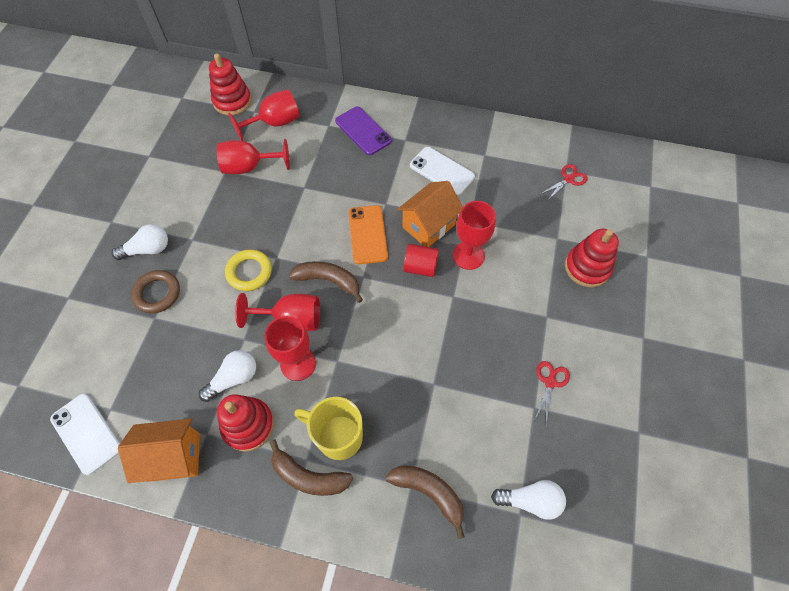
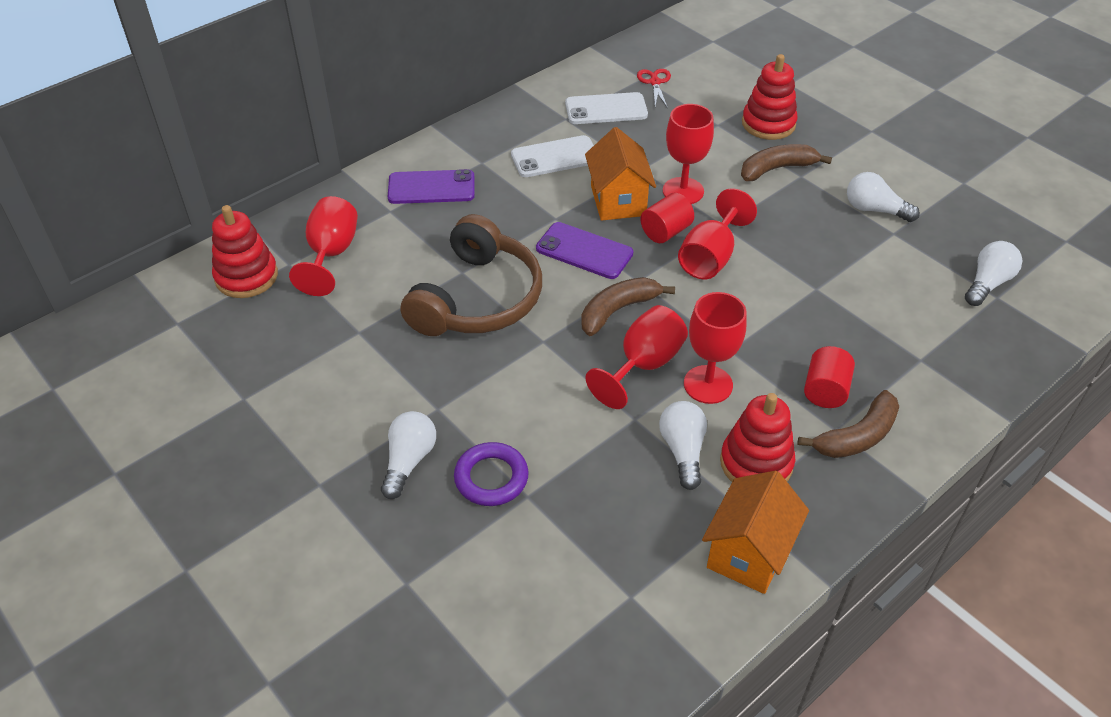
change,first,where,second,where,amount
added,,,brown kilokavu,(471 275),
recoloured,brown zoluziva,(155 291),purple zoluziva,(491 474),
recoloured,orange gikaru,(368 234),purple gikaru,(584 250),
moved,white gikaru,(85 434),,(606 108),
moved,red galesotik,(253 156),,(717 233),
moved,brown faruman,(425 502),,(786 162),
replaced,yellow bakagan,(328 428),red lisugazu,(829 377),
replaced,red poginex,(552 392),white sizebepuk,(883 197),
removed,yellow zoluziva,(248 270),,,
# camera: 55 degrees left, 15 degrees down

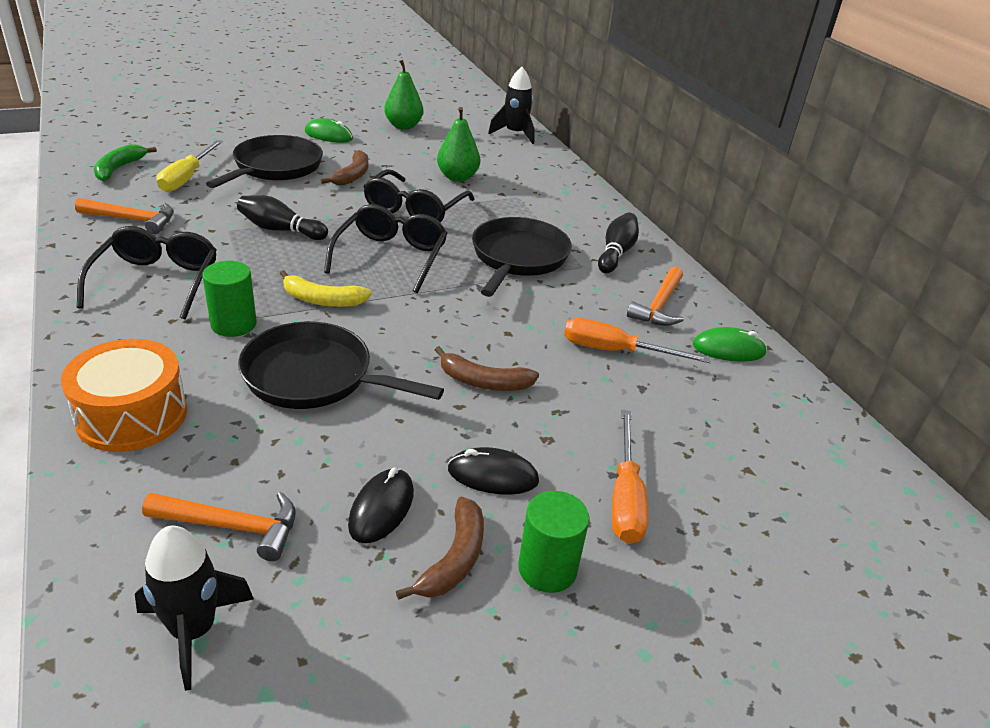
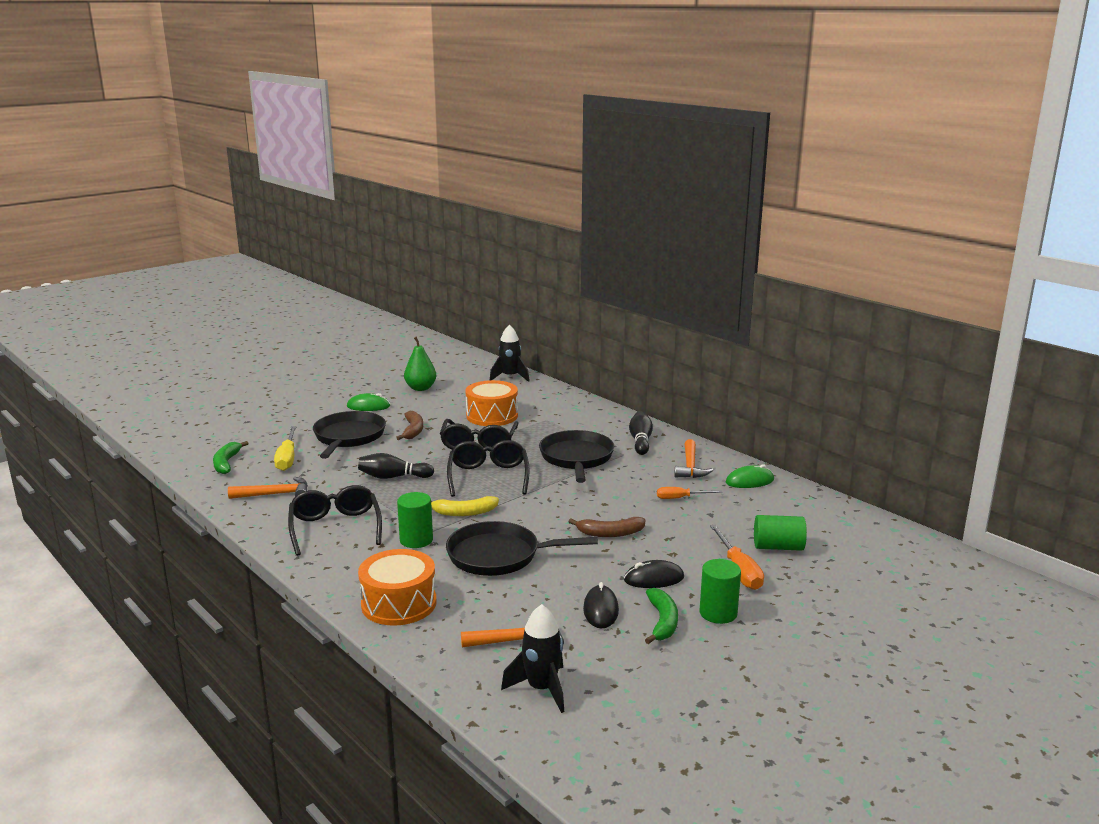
change,first,where,second,where,amount
replaced,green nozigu,(458 144),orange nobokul,(492 403),
recoloured,brown faruman,(440 548),green faruman,(661 616),
resized,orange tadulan,(637 340),,(690 493),x0.64
added,,,green lisugazu,(780 533),
# camera: 15 degrees left, 15 degrees down

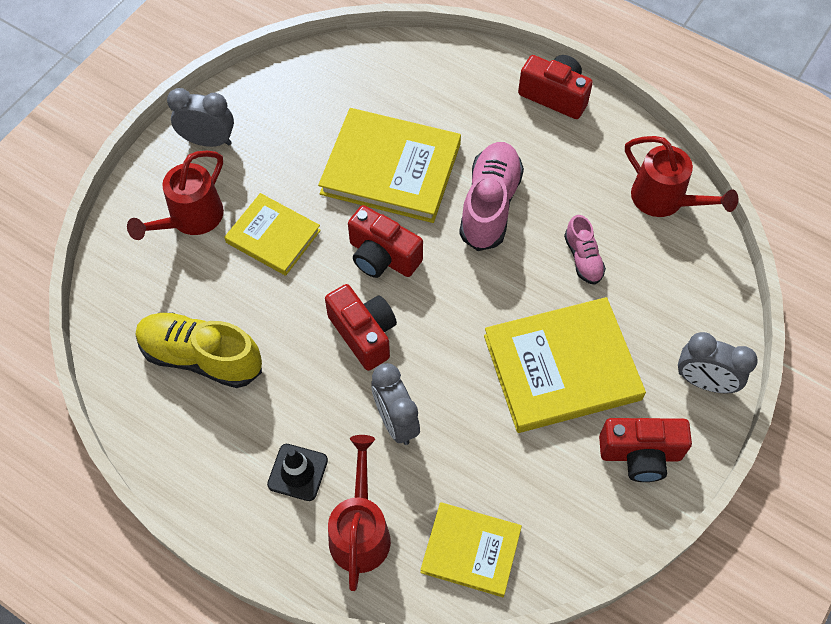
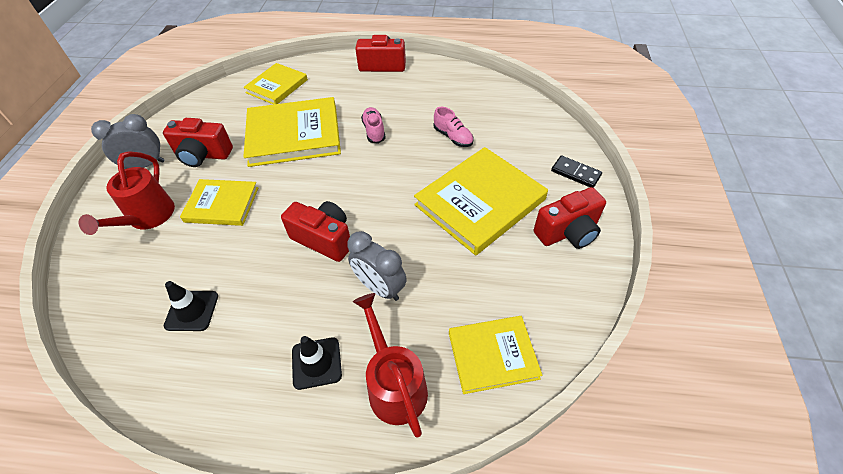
change,first,where,second,where,amount
moved,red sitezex,(385 241),,(198 142),
replaced,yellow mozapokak,(199 350),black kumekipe,(191 306),
added,,,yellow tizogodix,(275 84),
resized,pink mozapokak,(491 196),,(373 125),x0.54
replaced,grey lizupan,(718 362),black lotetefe,(576 171),
removed,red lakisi,(681 176),,,
# camera: 25 degrees left, 10 degrees down

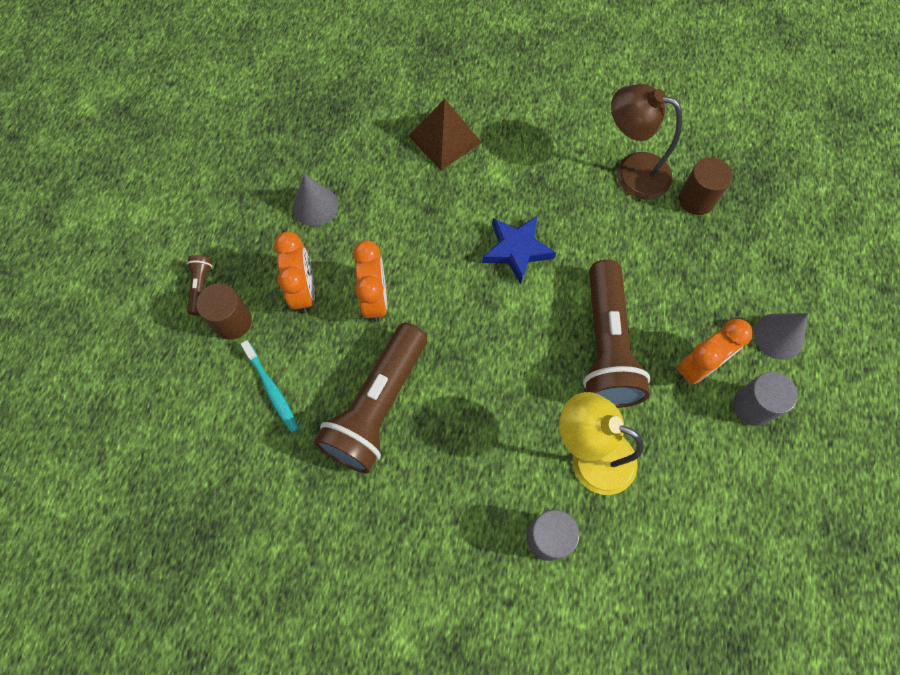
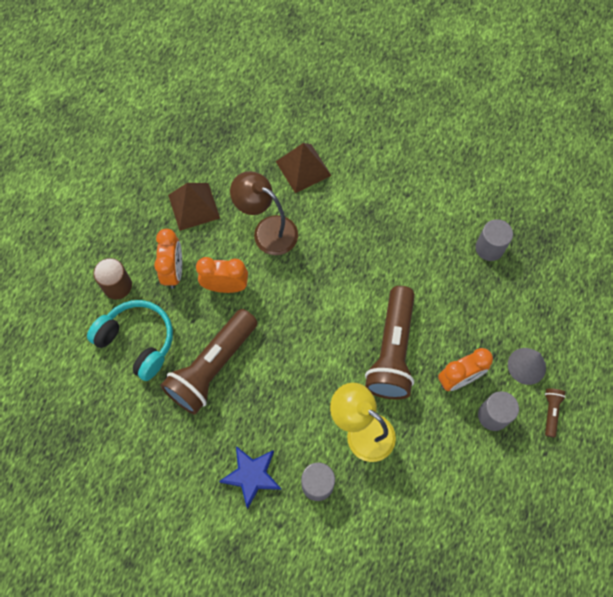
change,first,where,second,where,amount
replaced,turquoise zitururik,(270 386),turquoise kilokavu,(130 340),
replaced,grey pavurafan,(315 200),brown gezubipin,(194 207),
turned,orange lizupan,(370 281),,(222 275),90 degrees counterclockwise
moved,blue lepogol,(519 250),,(250 477),
moved,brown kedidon,(646 141),,(264 213),
recoloured,brown lisugazu,(705 186),grey lisugazu,(494 240),
moved,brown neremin,(200 285),,(555 412),
# camera: 10 degrees right, 0 degrees up

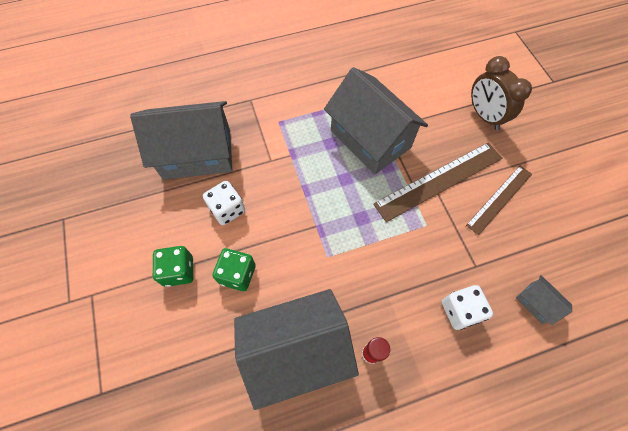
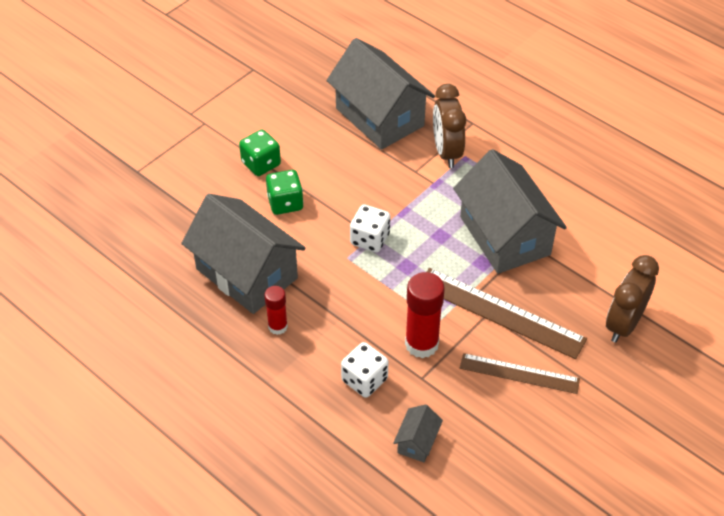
change,first,where,second,where,amount
moved,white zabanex,(224 203),,(370 228),
added,,,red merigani,(425 315),
added,,,brown lizupan,(449 126),
turned,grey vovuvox,(376 120),,(510 211),45 degrees counterclockwise
# camera: 60 degrees right, 15 degrees down

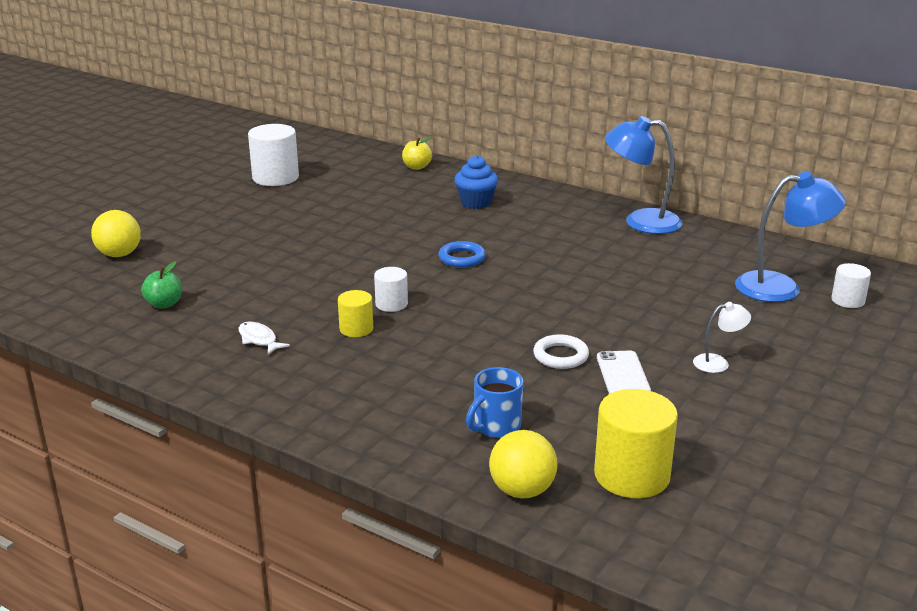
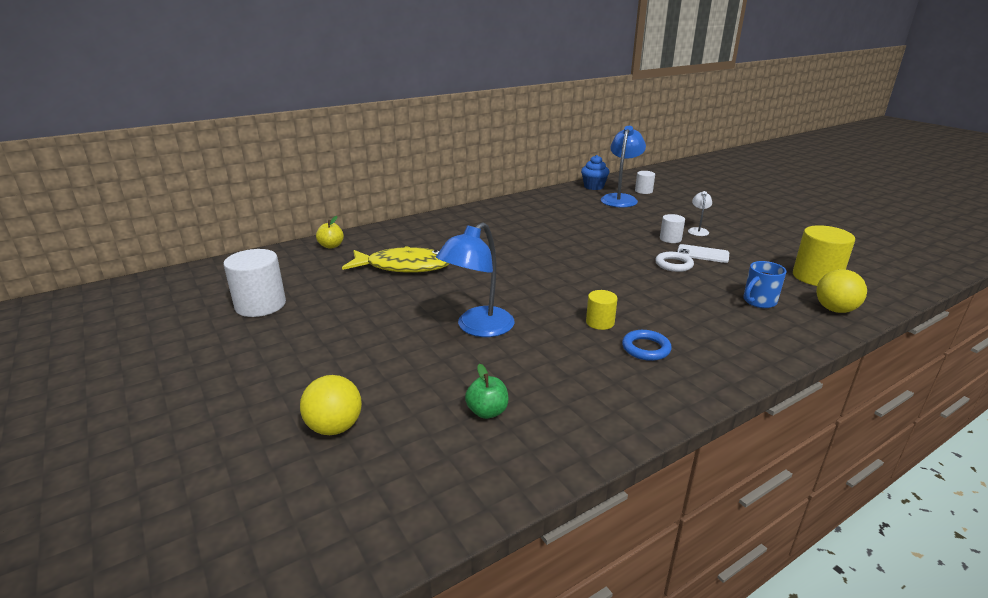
change,first,where,second,where,amount
added,,,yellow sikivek,(396 259),
moved,blue kedidon,(644 175),,(475 279),
moved,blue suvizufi,(476 182),,(595 172),
moved,blue zoluziva,(462 254),,(647 345),
moved,white lisugazu,(391 289),,(672 228),
turned,blue bakagan,(494 402),,(764 284),75 degrees clockwise
removed,white sikivek,(264 338),,,
# camera: 65 degrees left, 0 degrees up

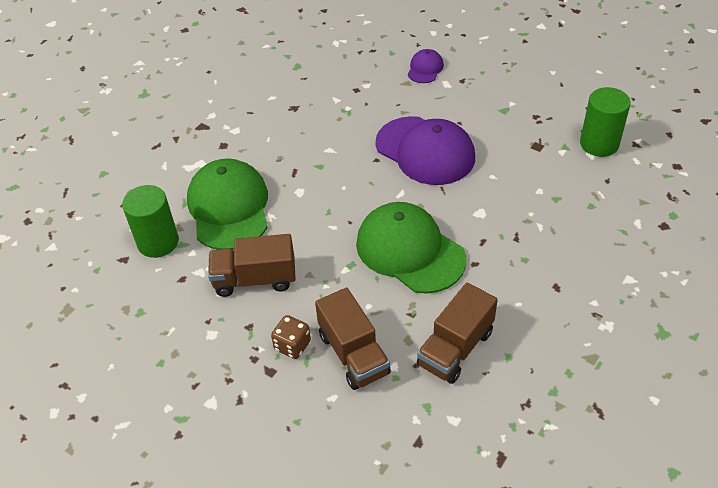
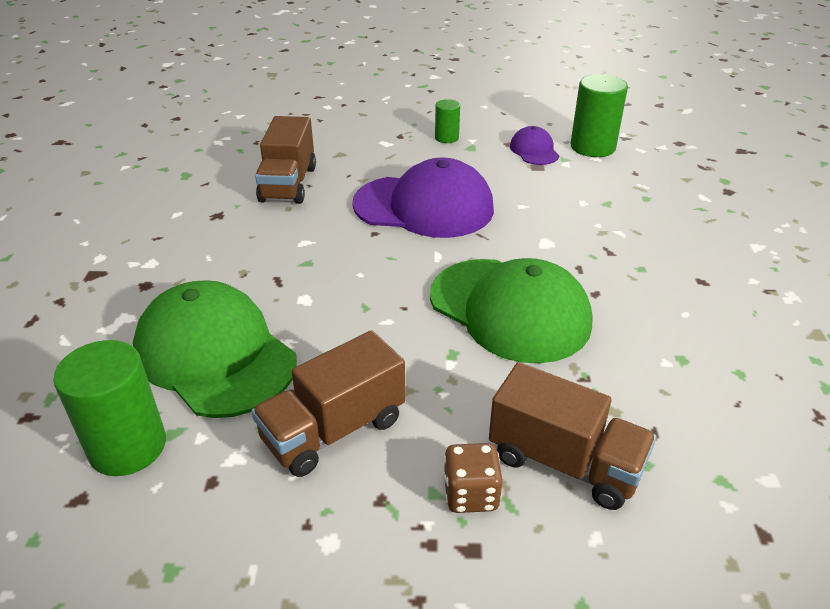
change,first,where,second,where,amount
moved,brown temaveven,(457 333),,(285 160),
turned,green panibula,(411 248),,(511 310),150 degrees counterclockwise
added,,,green lisugazu,(447 121),
moved,purple panibula,(426 66),,(534 145),
# camera: 35 degrees left, 10 degrees down

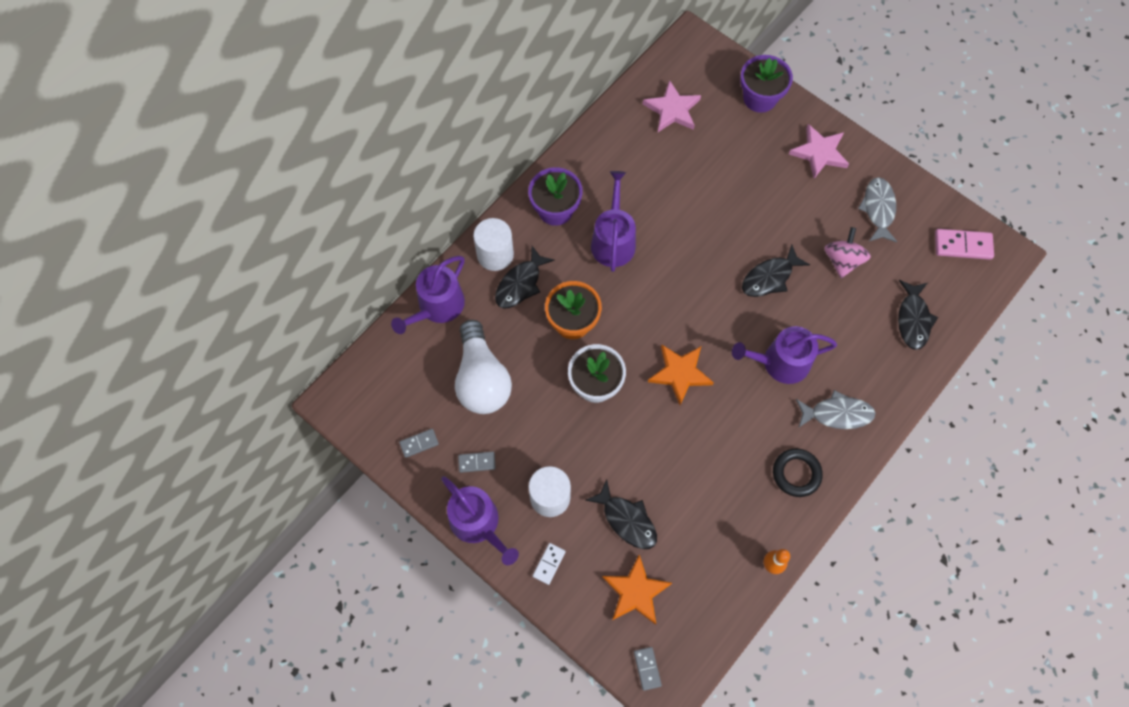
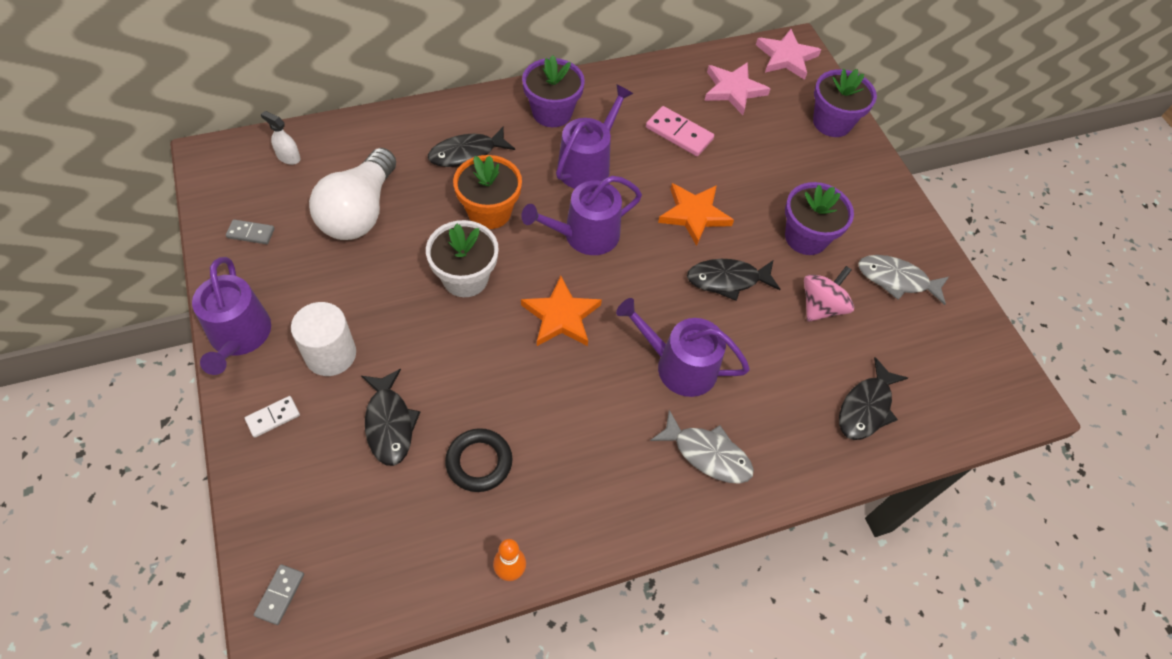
change,first,where,second,where,amount
added,,,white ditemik,(281 138),
moved,black zoluziva,(798 473),,(478 460),
moved,purple lakisi,(428 295),,(581 215),
moved,pink lotetefe,(964 244),,(680 131),
moved,orange lepogol,(637 590),,(696 214),
moved,pink lepogol,(819 151),,(788 54),
added,,,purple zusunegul,(819 218),
turned,grey sikivek,(877 209),,(903 280),105 degrees counterclockwise
removed,grey lotetefe,(477 462),,,
removed,white lisugazu,(493 244),,,
# camera: 25 degrees right, 10 degrees down

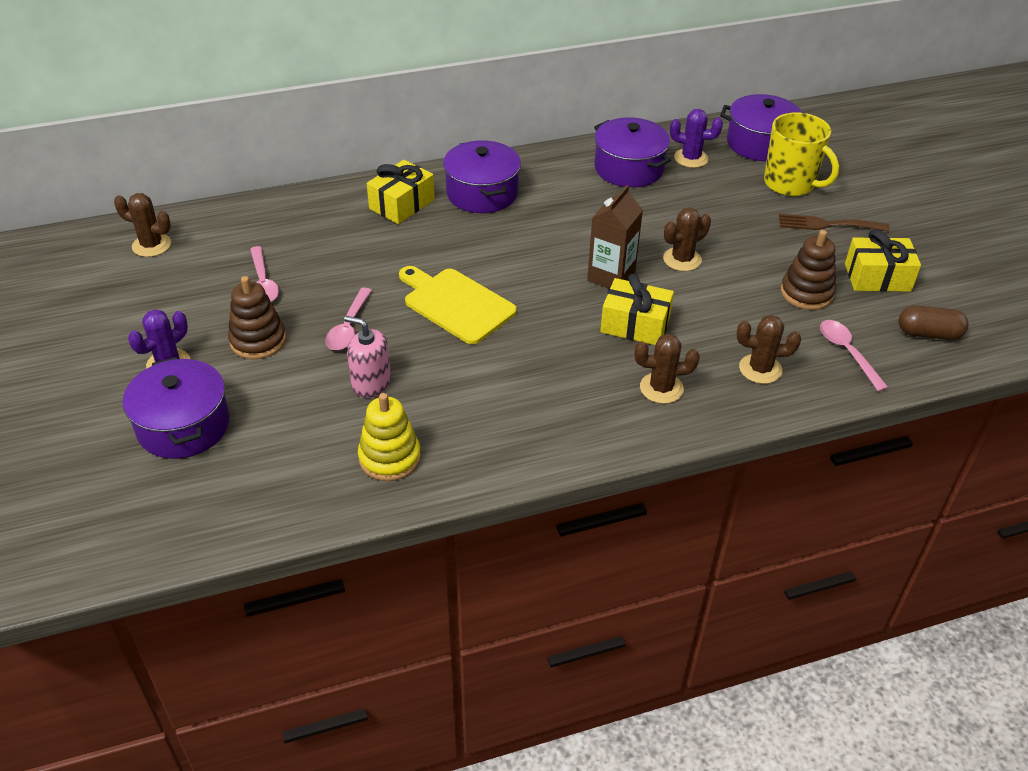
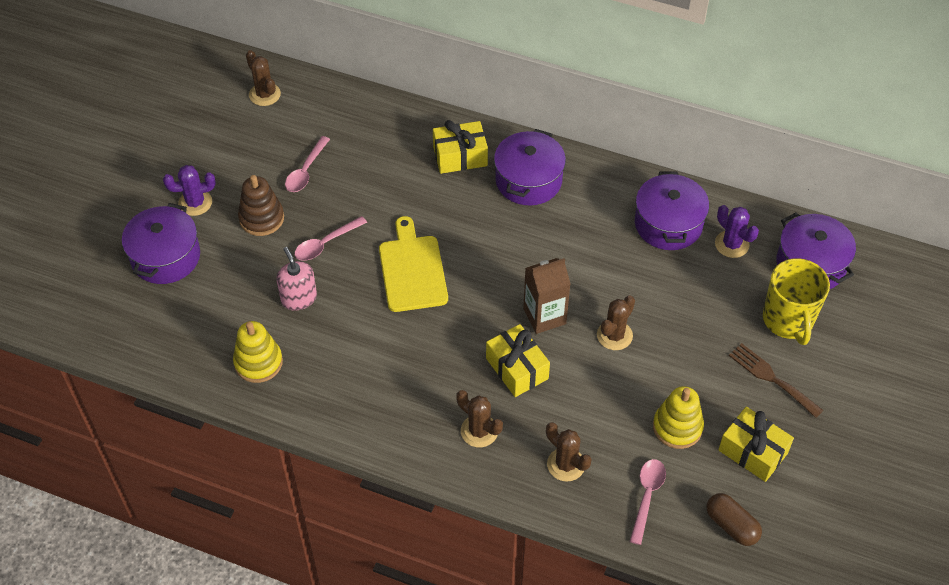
change,first,where,second,where,amount
turned,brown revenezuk,(687 239),,(616 323),60 degrees counterclockwise
recoloured,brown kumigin,(808 270),yellow kumigin,(678 417),
# camera: 40 degrees right, 10 degrees up

